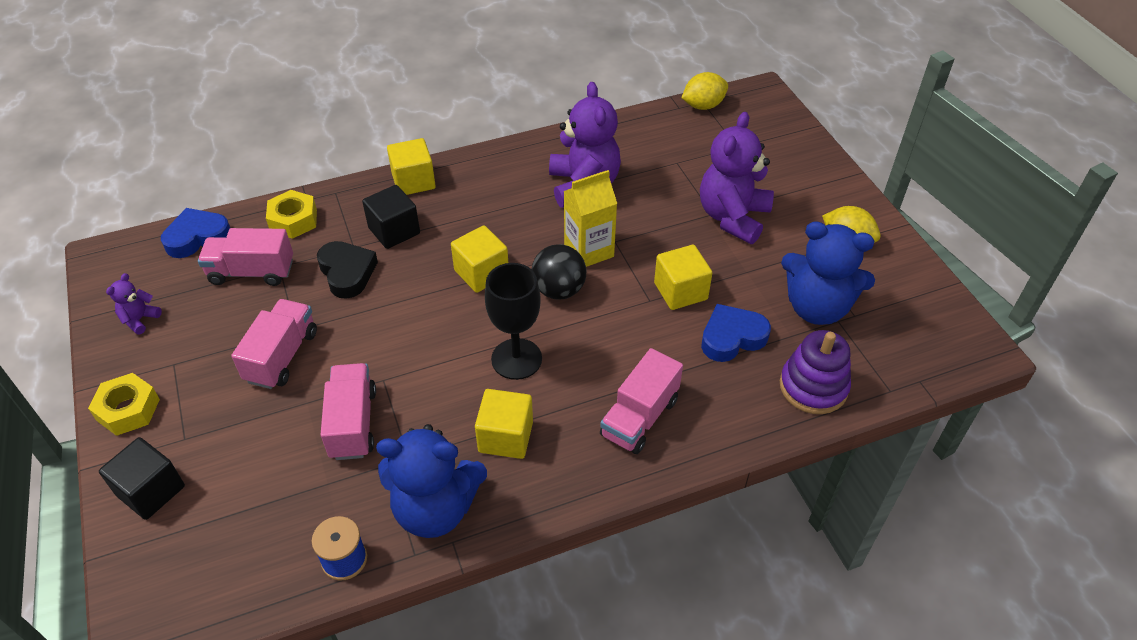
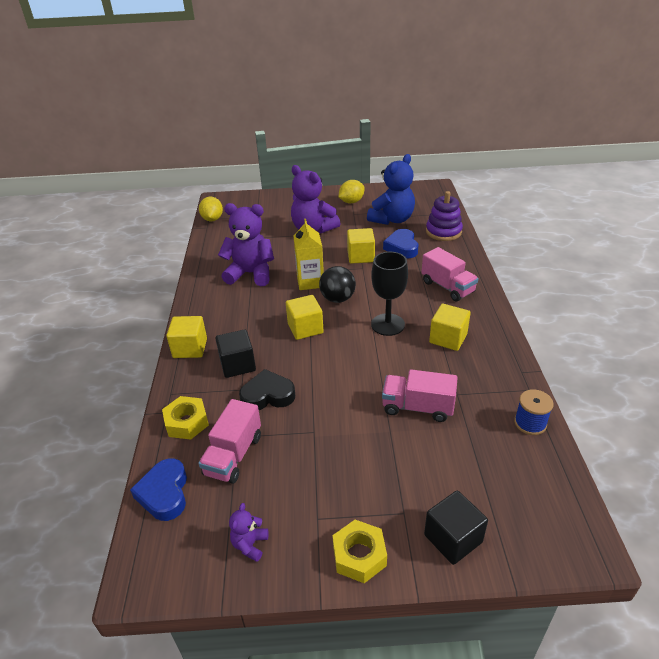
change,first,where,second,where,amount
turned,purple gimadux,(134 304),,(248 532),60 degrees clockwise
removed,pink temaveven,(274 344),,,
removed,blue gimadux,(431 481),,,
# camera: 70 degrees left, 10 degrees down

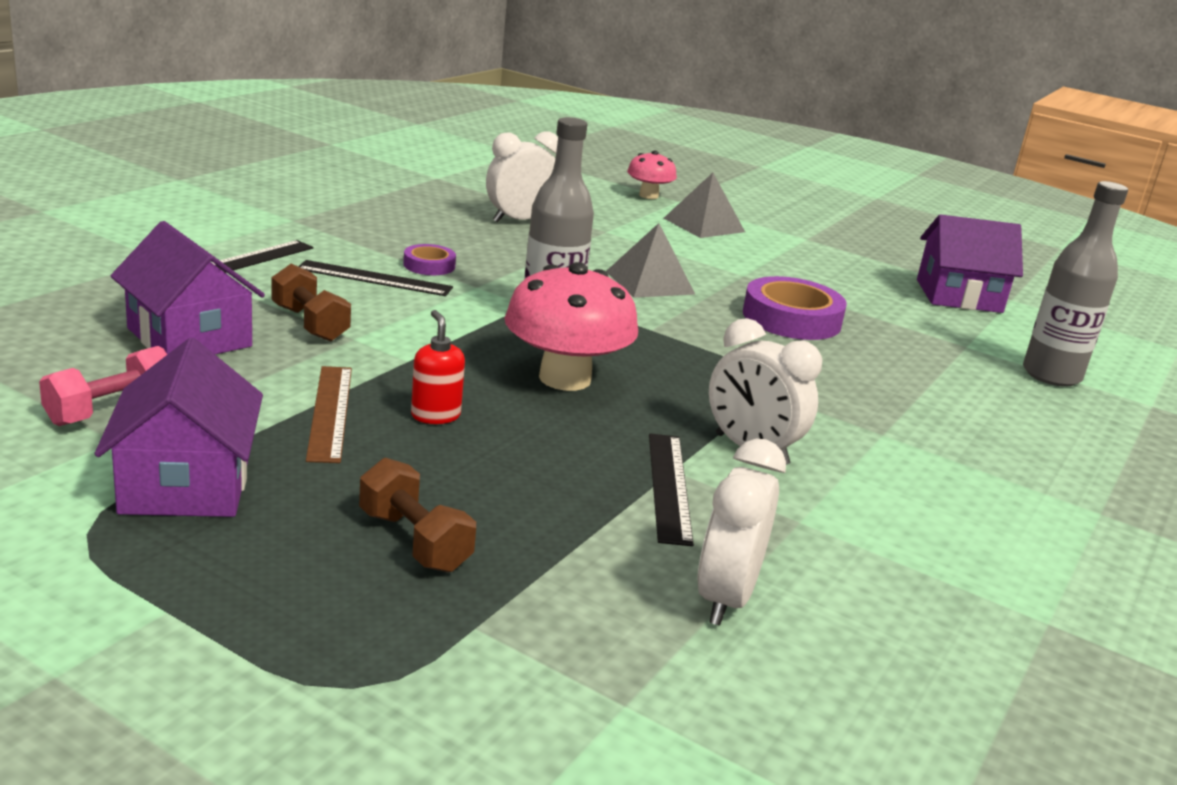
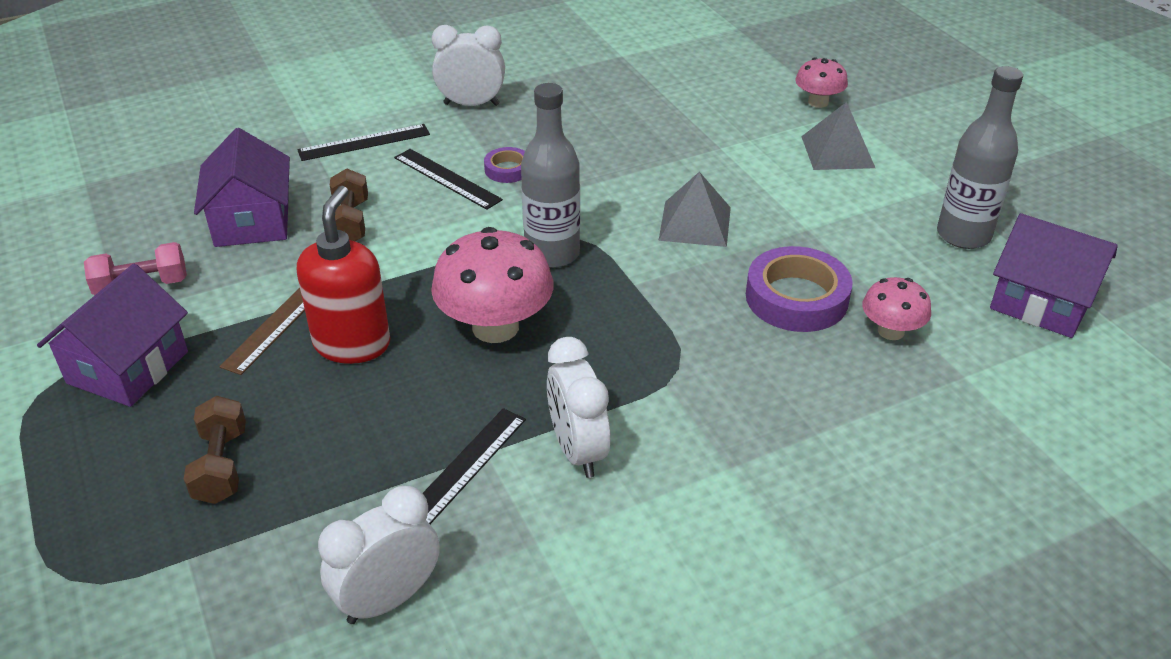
change,first,where,second,where,amount
resized,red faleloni,(438 367),,(343 275),x1.87
moved,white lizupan,(522 177),,(468 65),
added,,,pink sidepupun,(896 308),
moved,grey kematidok,(1075 284),,(980 157),
# camera: 35 degrees right, 15 degrees up

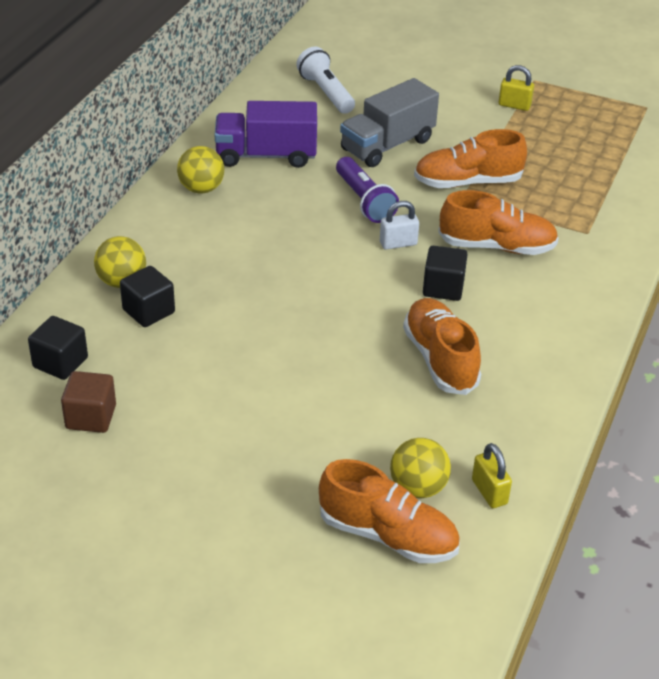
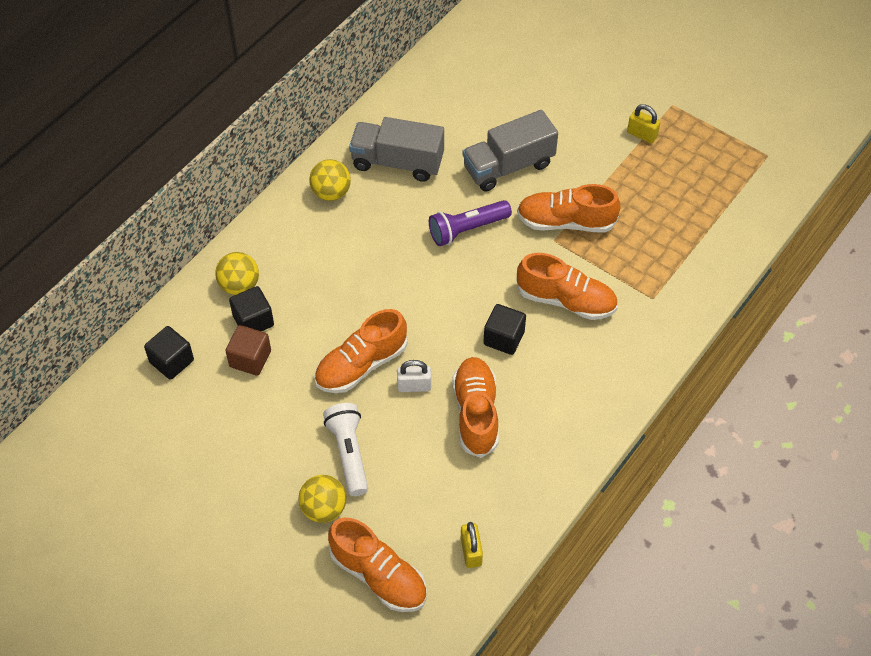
change,first,where,second,where,amount
moved,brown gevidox,(88 402),,(248 350),
moved,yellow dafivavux,(420 468),,(322 499),
added,,,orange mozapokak,(360 351),
moved,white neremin,(325 80),,(345 449),
recoloured,purple temaveven,(266 134),grey temaveven,(396 149),
moved,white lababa,(399 225),,(414 376),
turned,purple neremin,(367 190),,(470 223),75 degrees clockwise
# camera: 15 degrees right, 15 degrees up

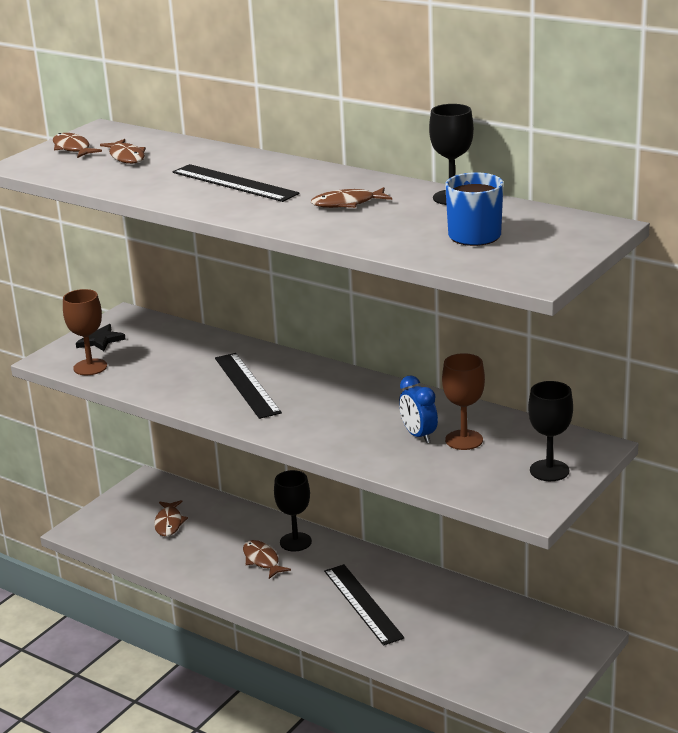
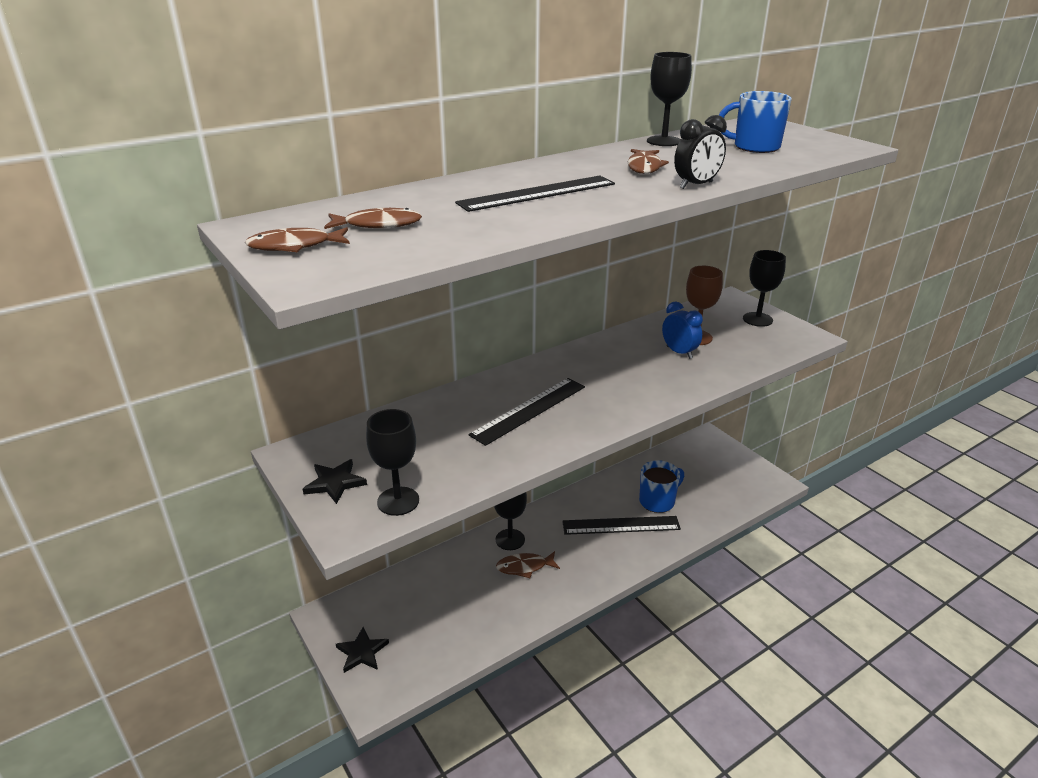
change,first,where,second,where,amount
added,,,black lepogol,(362 650),
recoloured,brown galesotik,(85 332),black galesotik,(392 462),
turned,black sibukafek,(248 386),,(527 412),45 degrees counterclockwise
added,,,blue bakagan,(661 486),
turned,blue lizupan,(418 409),,(682 330),120 degrees counterclockwise
added,,,black lizupan,(700 152),
removed,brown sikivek,(171 518),,,
# camera: 70 degrees left, 5 degrees up

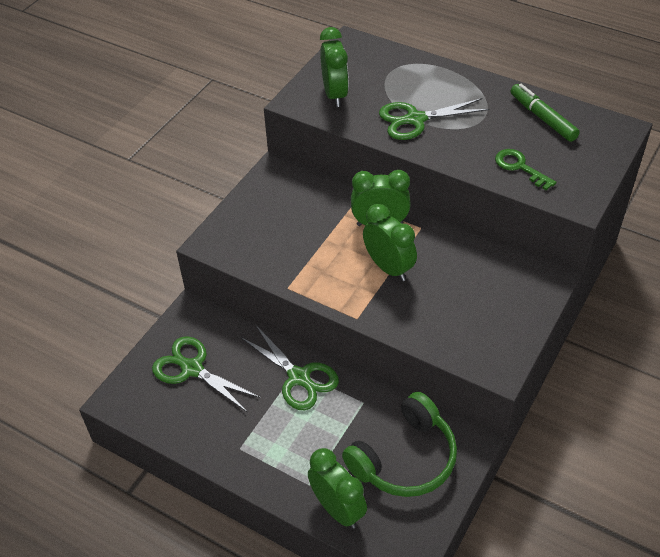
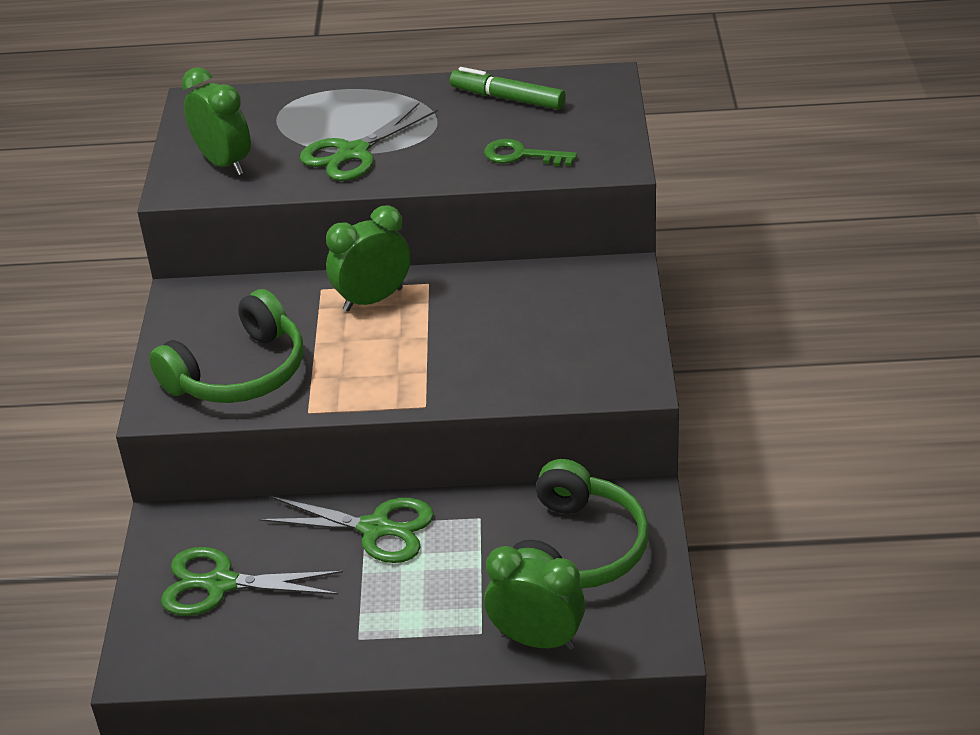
change,first,where,second,where,amount
added,,,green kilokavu,(226 346),
removed,green lizupan,(390 242),,,
# camera: 30 degrees left, 10 degrees down

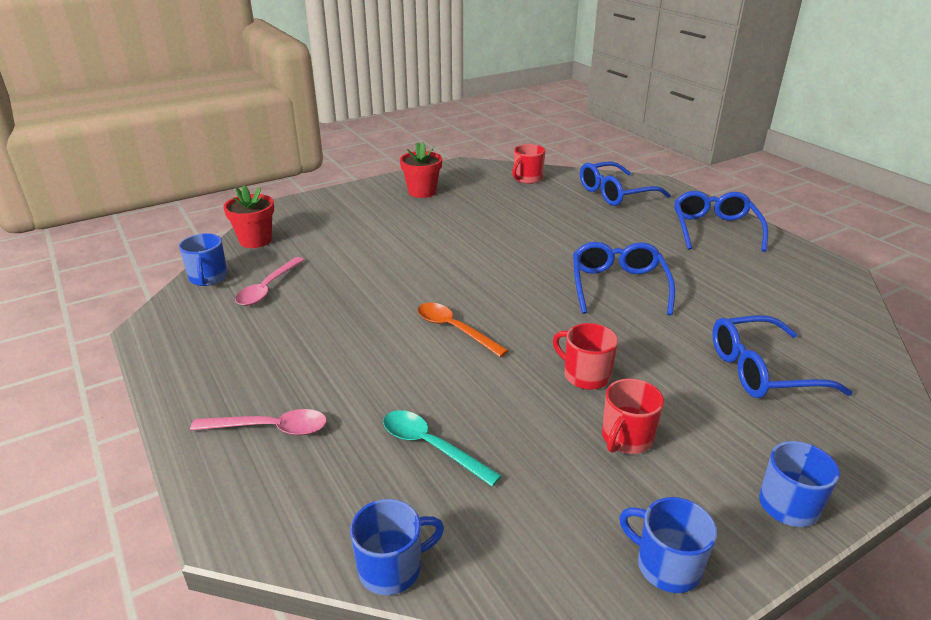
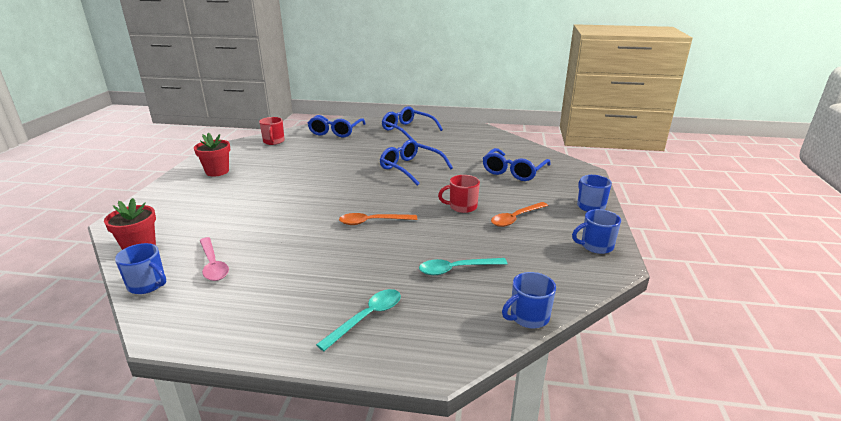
change,first,where,second,where,amount
recoloured,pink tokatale,(258 422),turquoise tokatale,(358 320),
replaced,red bakagan,(633 416),orange tokatale,(519 214),
turned,blue bakagan,(397 547),,(529 300),135 degrees counterclockwise
# camera: 50 degrees left, 5 degrees down

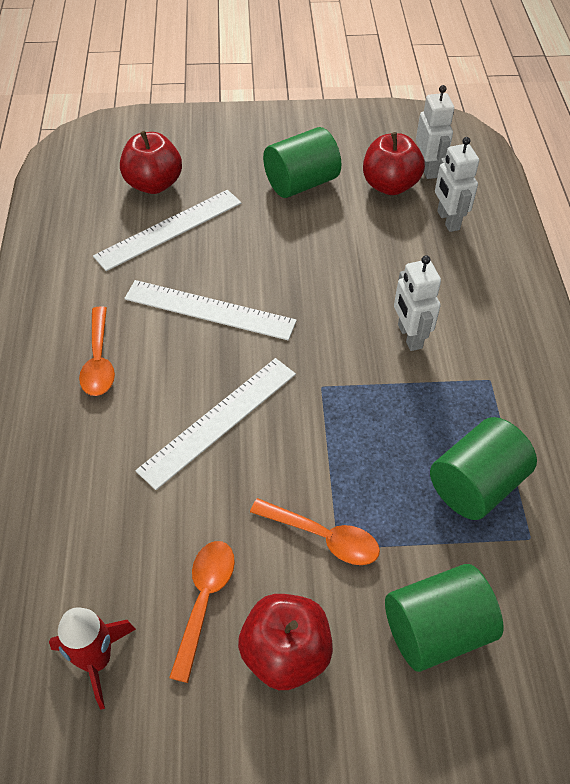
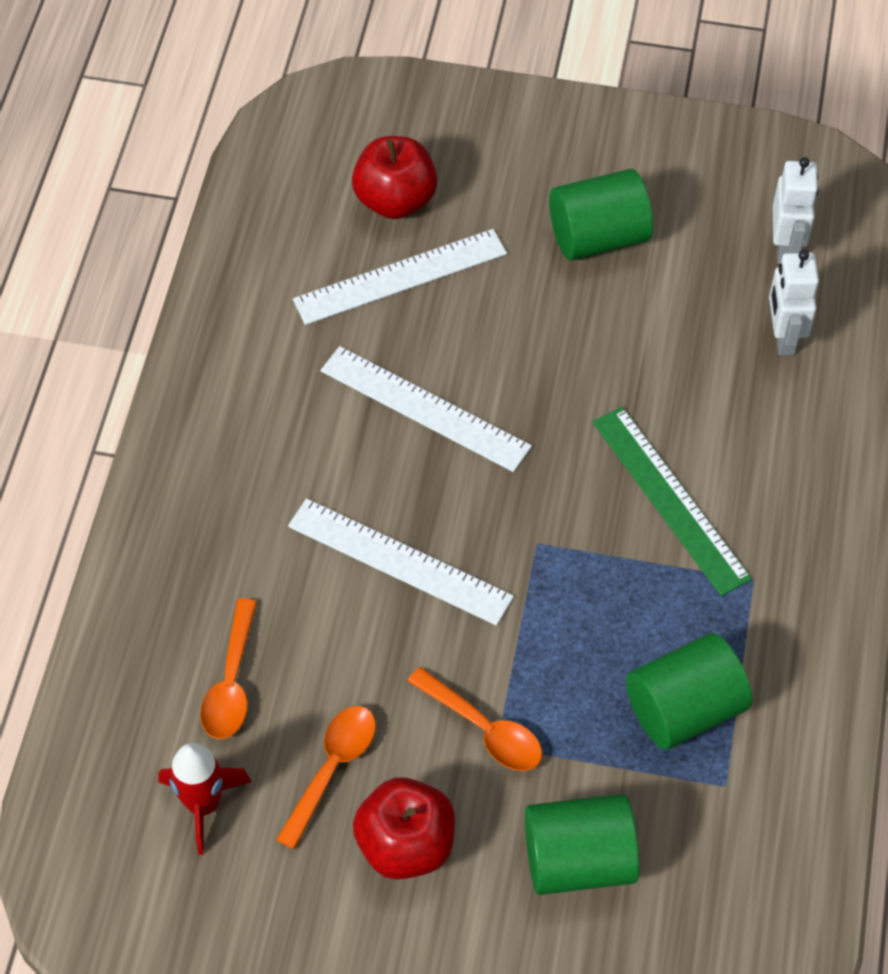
change,first,where,second,where,amount
moved,orange tokatale,(97 351),,(228 668),
turned,white sibukafek,(215 424),,(401 562),60 degrees clockwise
replaced,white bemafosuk,(417 303),green sibukafek,(672 501),
removed,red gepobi,(394 163),,,
# camera: 15 degrees right, 5 degrees up

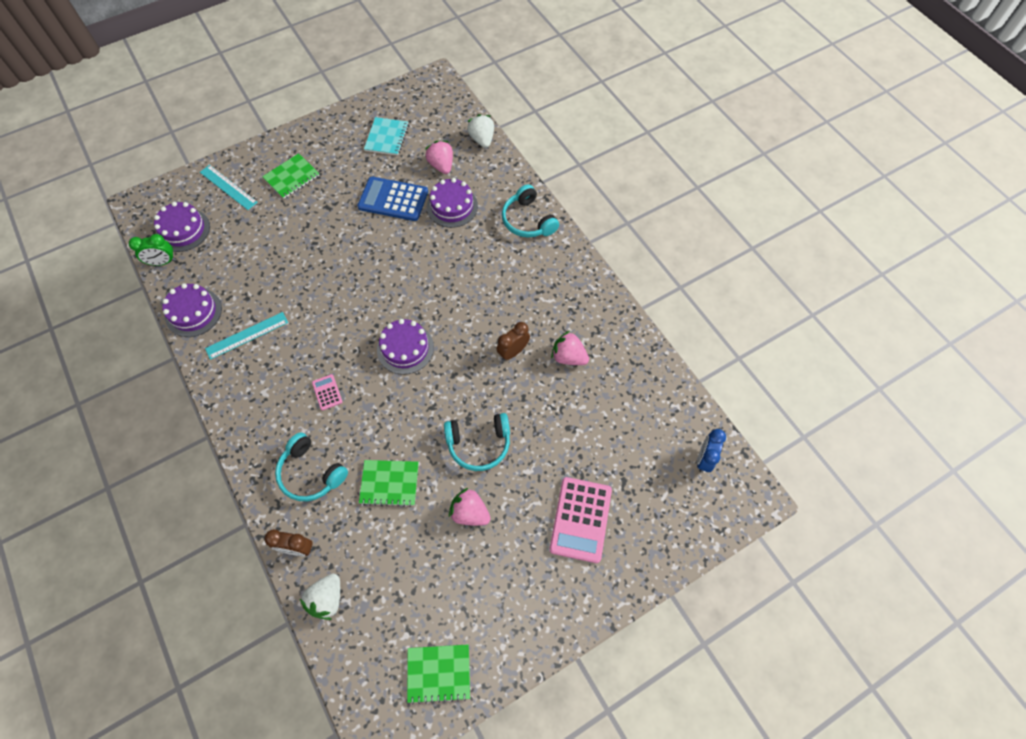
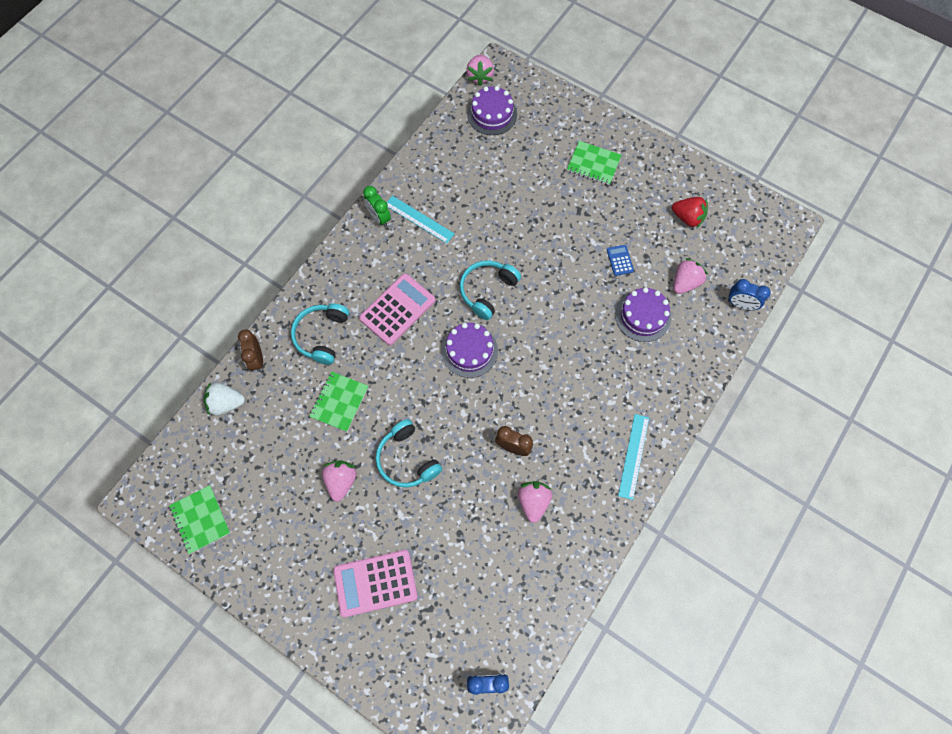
change,first,where,second,where,amount
turned,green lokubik,(389 483),,(338 401),45 degrees clockwise
resized,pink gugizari,(327 392),,(397 309),x2.12
moved,green lizupan,(152 250),,(377 206),
moved,turquoise kilokavu,(530 211),,(490 290),
added,,,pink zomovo,(480 70),
resized,blue gugizari,(392 199),,(620 260),x0.47
moved,turquoise sibukafek,(229 187),,(633 457),
replaced,turquoise lokubik,(386 136),red zomovo,(690 212),
replaced,white zomovo,(480 131),blue lizupan,(749 294),
removed,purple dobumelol,(192 310),,,
# camera: 65 degrees right, 5 degrees up

